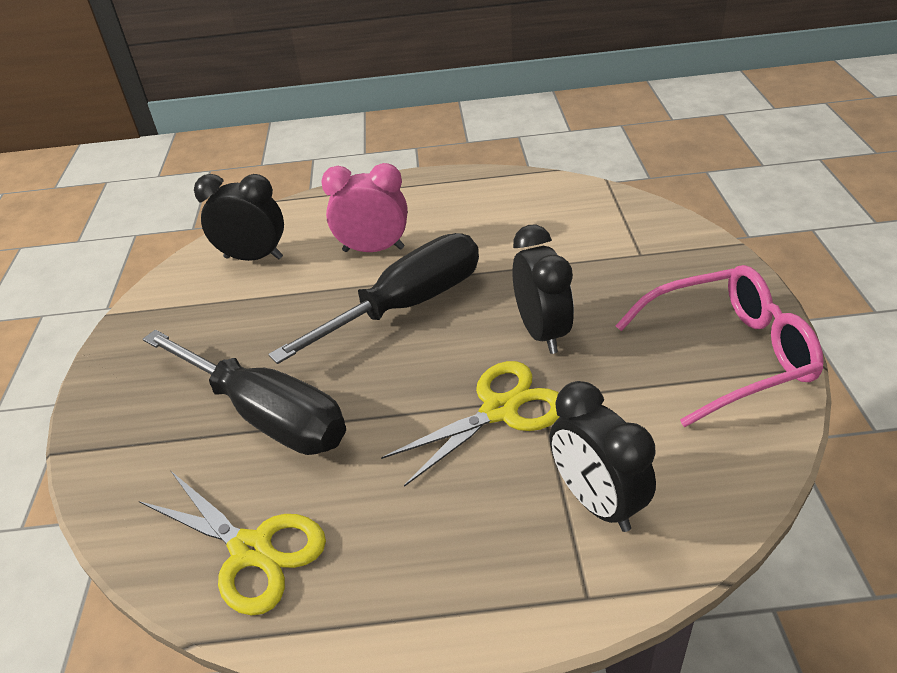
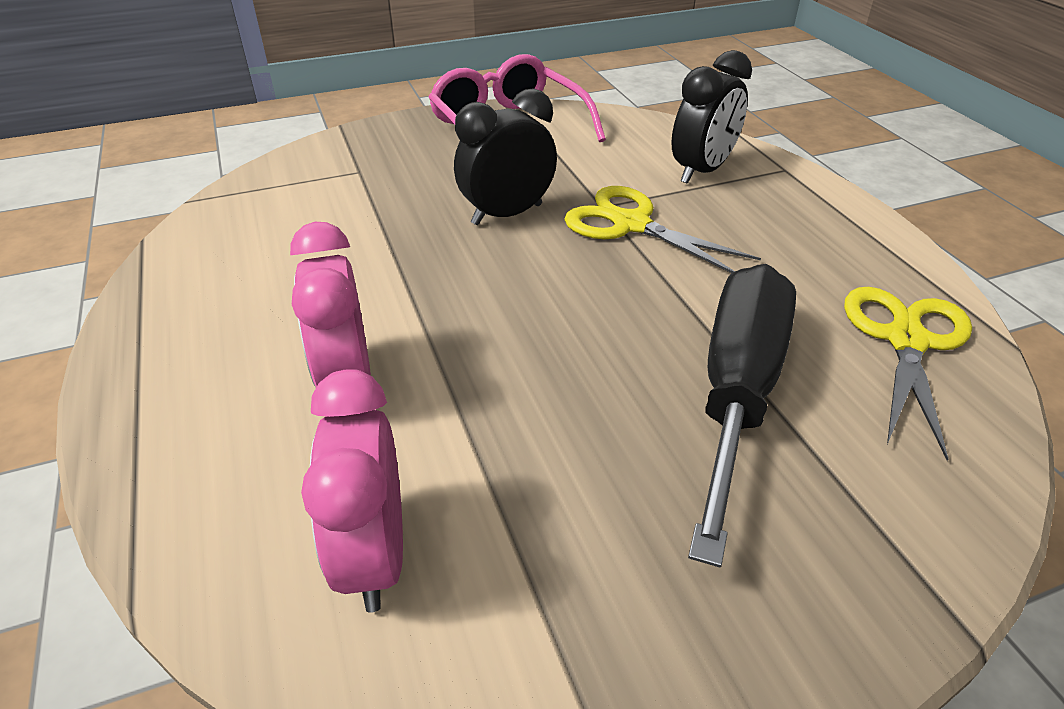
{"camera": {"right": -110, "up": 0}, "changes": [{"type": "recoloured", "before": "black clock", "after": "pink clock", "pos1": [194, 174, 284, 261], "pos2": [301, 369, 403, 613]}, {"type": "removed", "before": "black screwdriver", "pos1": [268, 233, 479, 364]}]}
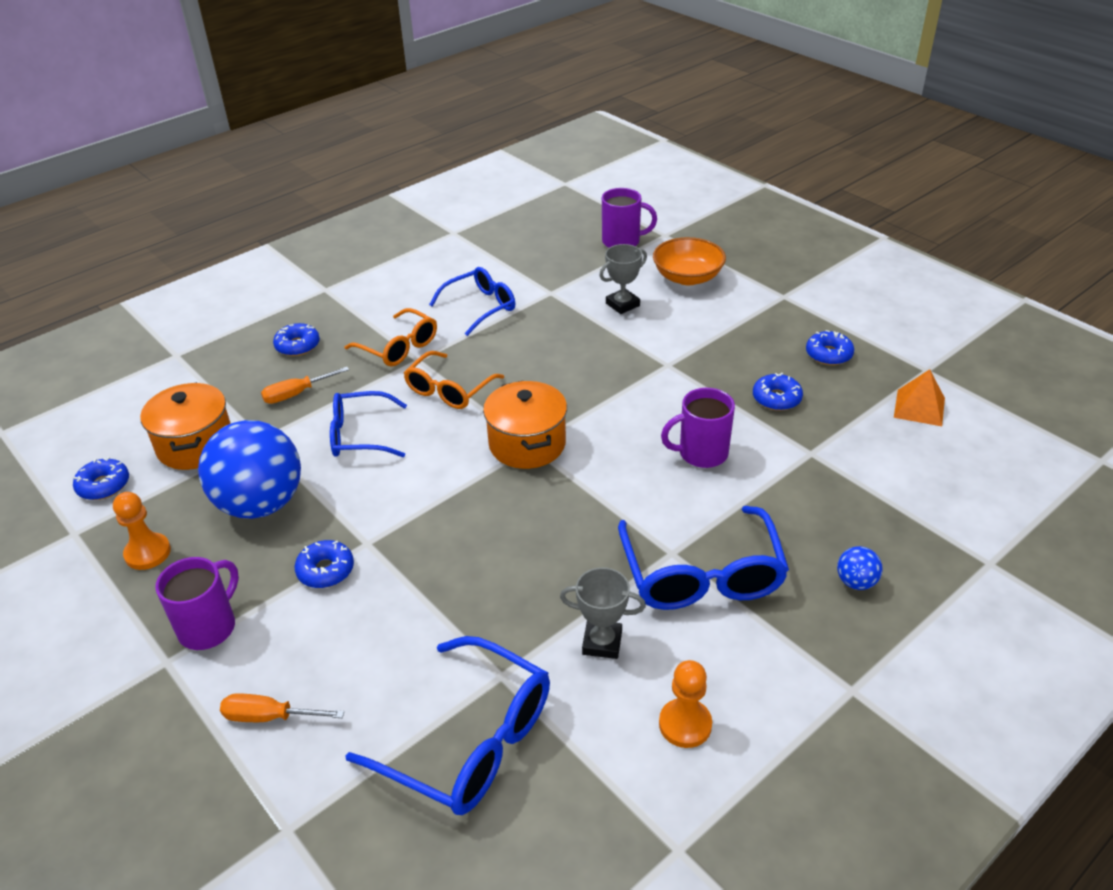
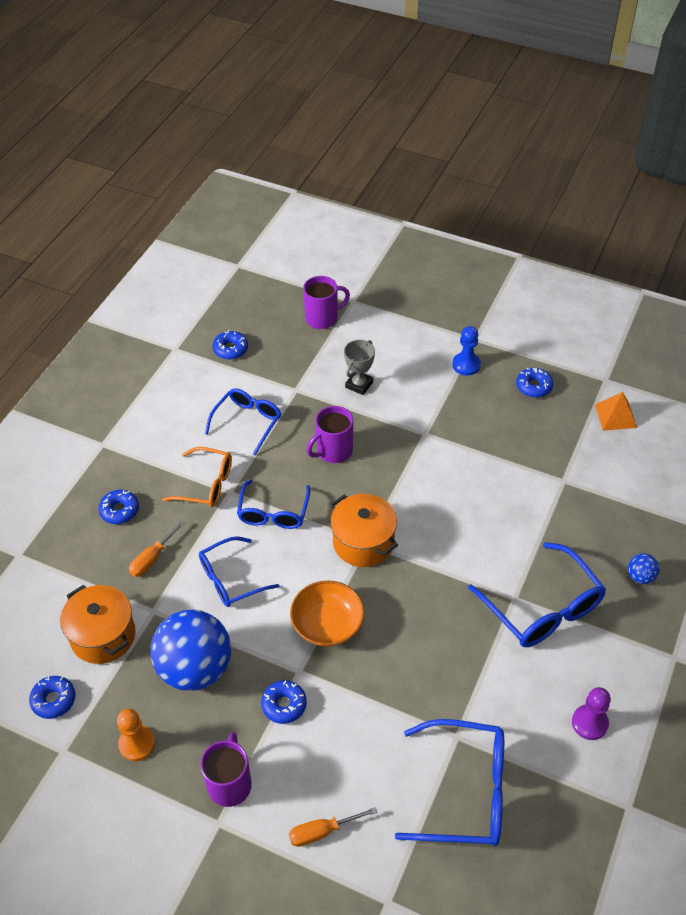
{"camera": {"right": -25, "up": 10}, "changes": [{"type": "moved", "before": "orange bowl", "pos1": [653, 237, 726, 285], "pos2": [290, 580, 365, 647]}, {"type": "recoloured", "before": "orange glasses", "after": "blue glasses", "pos1": [404, 351, 504, 409], "pos2": [237, 479, 310, 529]}, {"type": "moved", "before": "blue donut", "pos1": [753, 373, 803, 411], "pos2": [213, 330, 248, 359]}, {"type": "moved", "before": "purple mug", "pos1": [661, 388, 735, 468], "pos2": [307, 406, 353, 463]}, {"type": "removed", "before": "grey trophy", "pos1": [560, 567, 646, 659]}, {"type": "recoloured", "before": "orange pawn", "after": "purple pawn", "pos1": [659, 660, 712, 748], "pos2": [572, 687, 611, 740]}, {"type": "added", "after": "blue pawn", "pos2": [452, 326, 481, 376]}]}
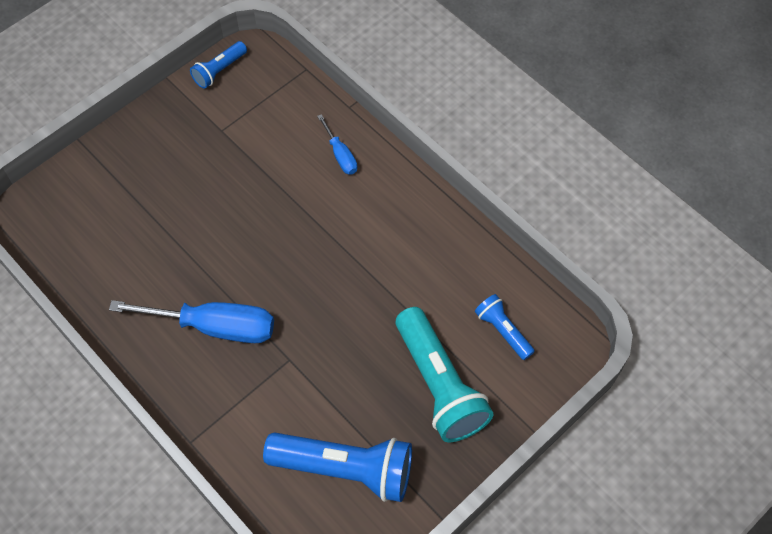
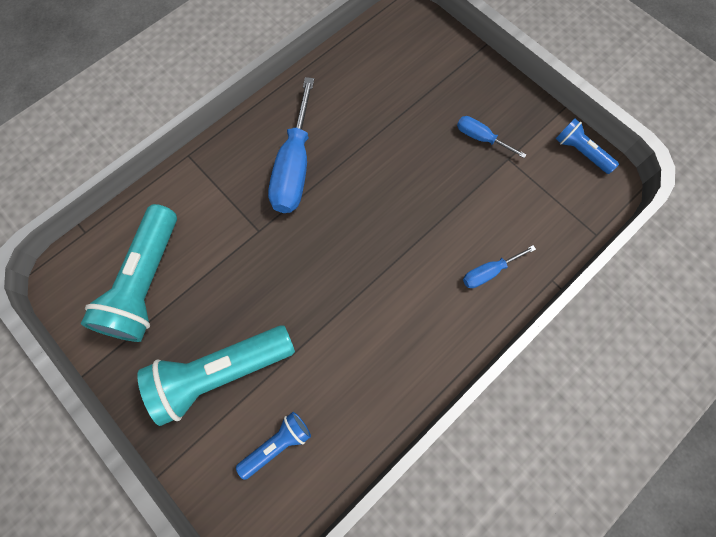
{"camera": {"right": 90, "up": 10}, "changes": [{"type": "recoloured", "before": "blue flashlight", "after": "turquoise flashlight", "pos1": [263, 433, 412, 502], "pos2": [81, 204, 177, 342]}, {"type": "added", "after": "blue screwdriver", "pos2": [457, 116, 527, 158]}]}
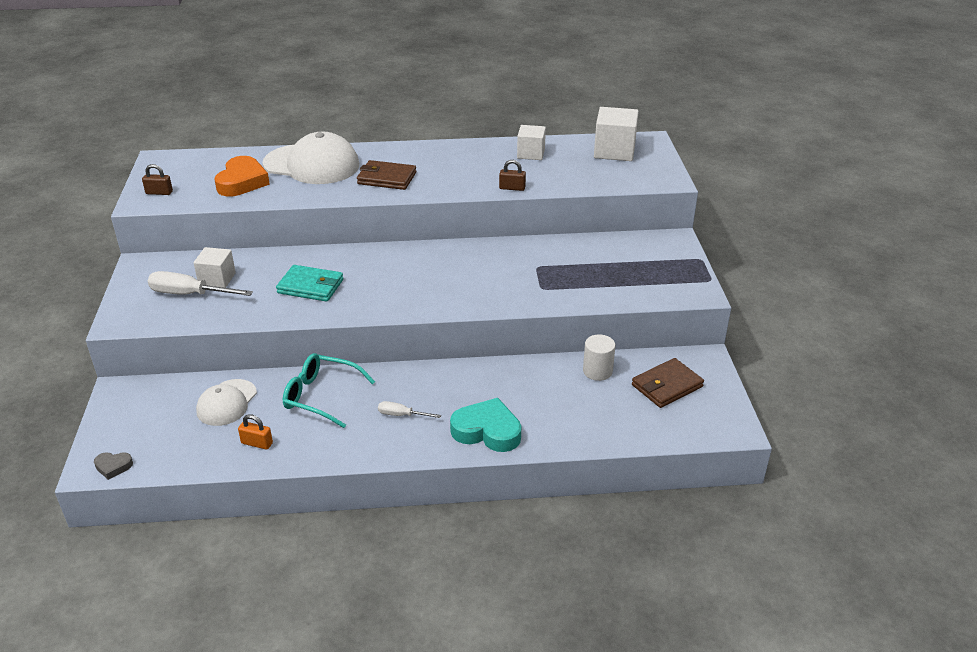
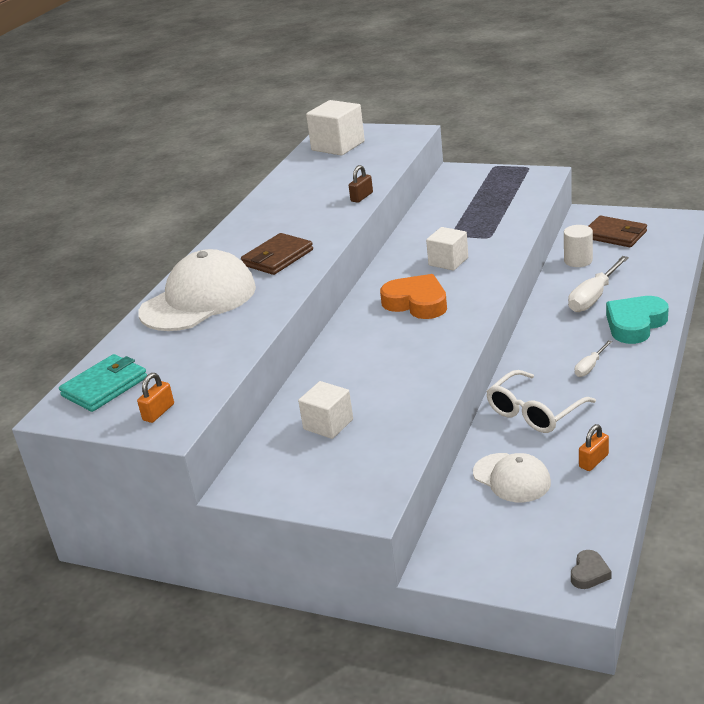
{"camera": {"right": -60, "up": -5}, "changes": [{"type": "moved", "before": "white cube", "pos1": [517, 125, 546, 160], "pos2": [426, 227, 468, 271]}, {"type": "moved", "before": "orange heart", "pos1": [214, 156, 270, 197], "pos2": [380, 274, 447, 319]}, {"type": "recoloured", "before": "brown padlock", "after": "orange padlock", "pos1": [142, 164, 173, 195], "pos2": [137, 373, 174, 423]}, {"type": "moved", "before": "turquoise wallet", "pos1": [276, 265, 343, 302], "pos2": [59, 354, 147, 412]}, {"type": "moved", "before": "white screwdriver", "pos1": [148, 271, 253, 296], "pos2": [568, 256, 629, 312]}, {"type": "recoloured", "before": "turquoise glasses", "after": "white glasses", "pos1": [283, 353, 375, 428], "pos2": [486, 370, 596, 433]}, {"type": "turned", "before": "brown wallet", "pos1": [632, 358, 704, 408], "pos2": [589, 216, 647, 247], "turn": -45}]}
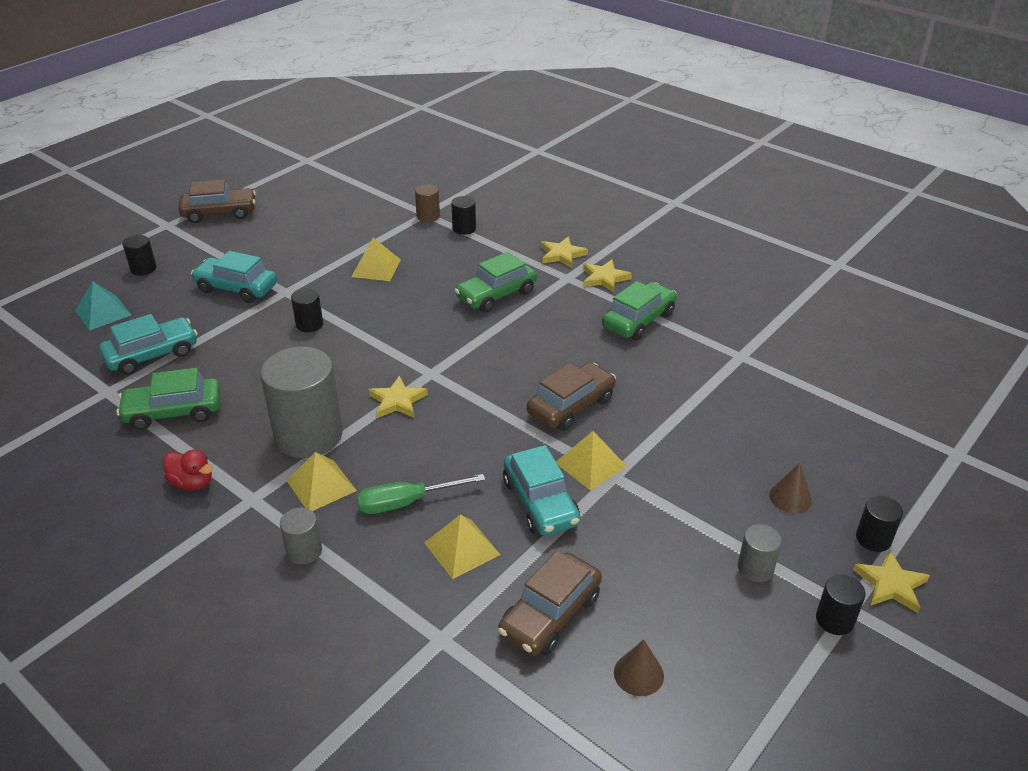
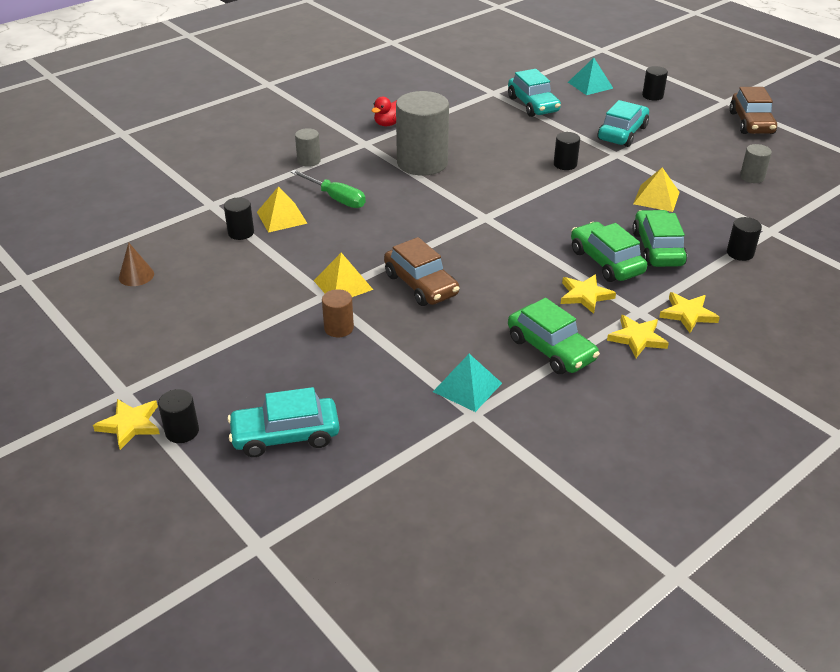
{"camera": {"right": 100, "up": 0}, "changes": [{"type": "moved", "before": "brown cylinder", "pos1": [415, 184, 440, 222], "pos2": [322, 289, 354, 337]}, {"type": "moved", "before": "green car", "pos1": [116, 368, 221, 430], "pos2": [632, 210, 687, 267]}, {"type": "moved", "before": "yellow star", "pos1": [368, 376, 428, 418], "pos2": [561, 274, 616, 314]}, {"type": "moved", "before": "turquoise car", "pos1": [503, 445, 580, 536], "pos2": [227, 387, 339, 457]}, {"type": "removed", "before": "yellow pyramid", "pos1": [287, 452, 357, 511]}, {"type": "removed", "before": "brown cone", "pos1": [769, 463, 812, 513]}, {"type": "turned", "before": "green screwdriver", "pos1": [357, 474, 485, 514], "pos2": [291, 169, 366, 208], "turn": 135}, {"type": "moved", "before": "grey cylinder", "pos1": [738, 524, 782, 582], "pos2": [740, 144, 772, 183]}, {"type": "removed", "before": "brown car", "pos1": [498, 551, 602, 656]}, {"type": "moved", "before": "black cylinder", "pos1": [816, 574, 866, 635], "pos2": [224, 197, 254, 240]}, {"type": "added", "after": "turquoise pyramid", "pos2": [433, 354, 502, 412]}]}
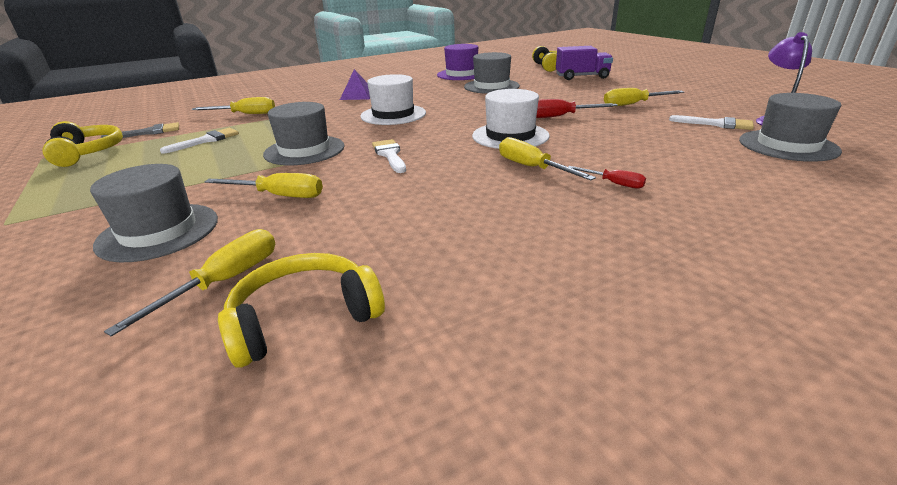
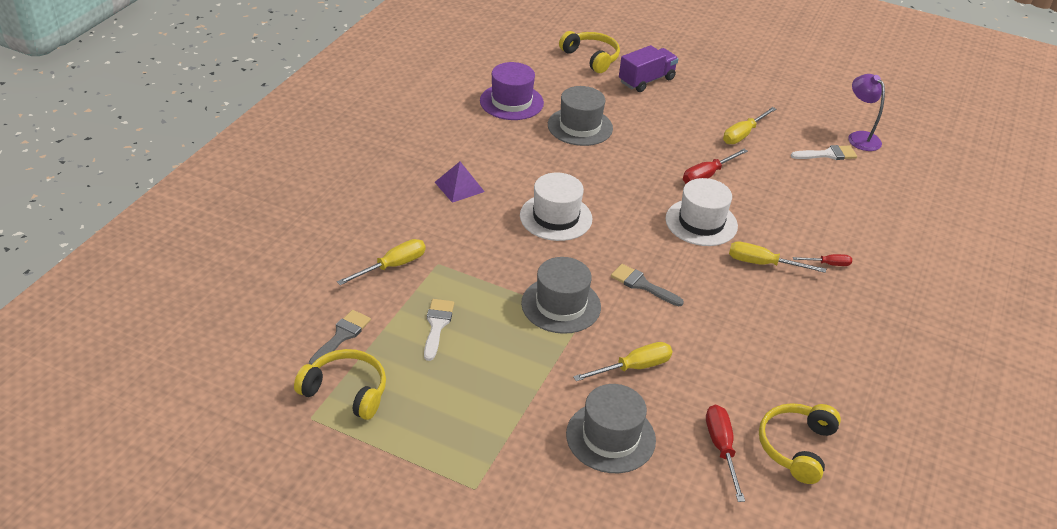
{"camera": {"right": -40, "up": 10}, "changes": [{"type": "removed", "before": "grey hat", "pos1": [739, 93, 842, 162]}, {"type": "recoloured", "before": "white brush", "after": "grey brush", "pos1": [372, 139, 406, 173], "pos2": [611, 264, 684, 306]}, {"type": "recoloured", "before": "yellow screwdriver", "after": "red screwdriver", "pos1": [104, 229, 275, 337], "pos2": [706, 404, 745, 502]}]}
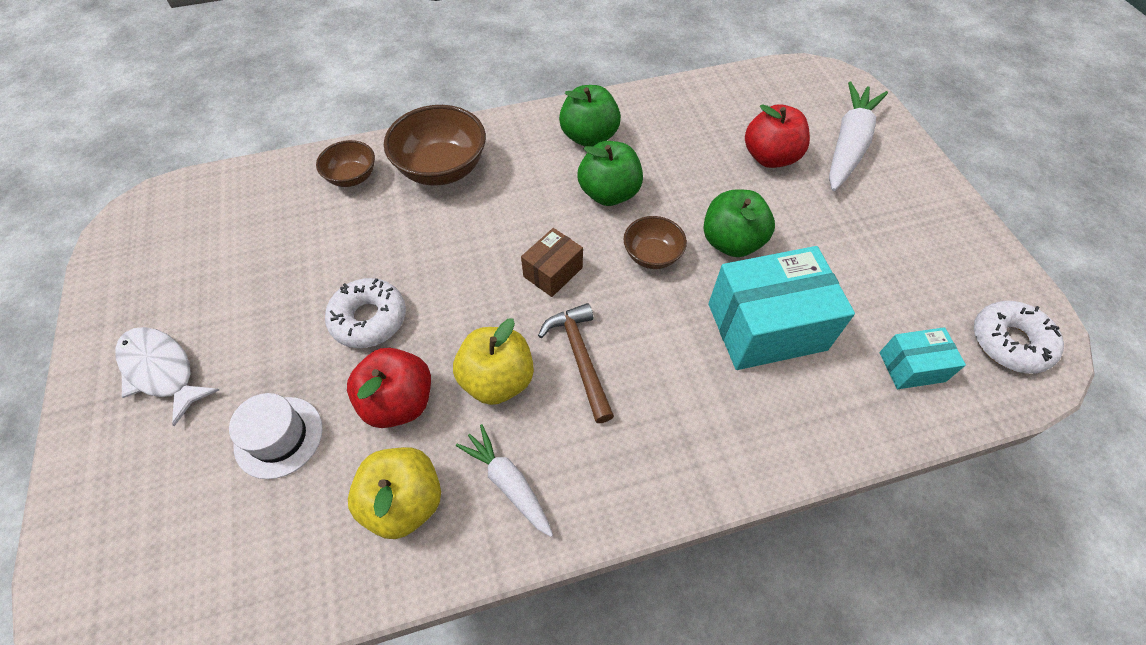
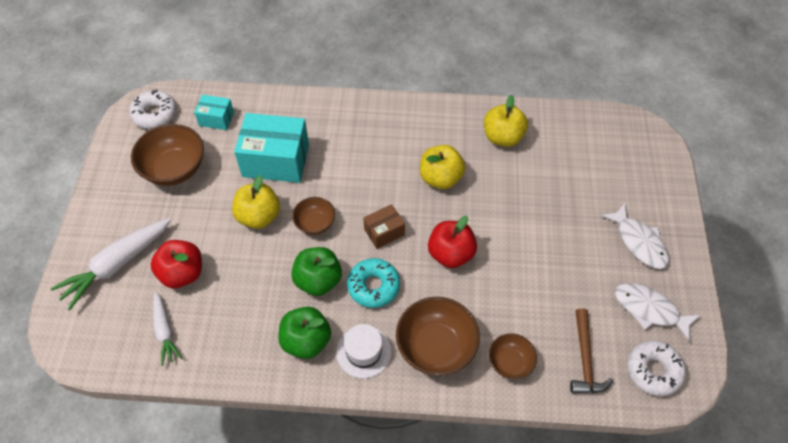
{"camera": {"right": -160, "up": 0}, "changes": [{"type": "recoloured", "before": "green apple", "after": "yellow apple", "pos1": [703, 190, 775, 257], "pos2": [232, 175, 280, 229]}, {"type": "moved", "before": "white donut", "pos1": [325, 278, 406, 348], "pos2": [627, 341, 686, 396]}, {"type": "moved", "before": "brown hammer", "pos1": [538, 303, 614, 423], "pos2": [570, 308, 613, 393]}, {"type": "moved", "before": "red apple", "pos1": [347, 348, 431, 428], "pos2": [428, 216, 477, 268]}, {"type": "moved", "before": "white hat", "pos1": [229, 393, 323, 479], "pos2": [336, 324, 392, 378]}, {"type": "moved", "before": "white carrot", "pos1": [456, 424, 553, 537], "pos2": [153, 292, 182, 366]}, {"type": "added", "after": "brown bowl", "pos2": [131, 124, 204, 186]}, {"type": "added", "after": "turquoise donut", "pos2": [347, 258, 400, 308]}, {"type": "added", "after": "white fish", "pos2": [615, 283, 701, 342]}]}
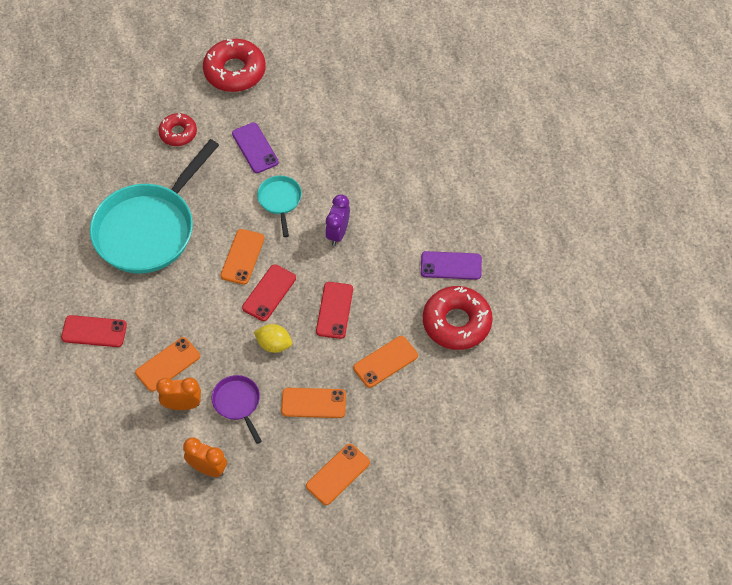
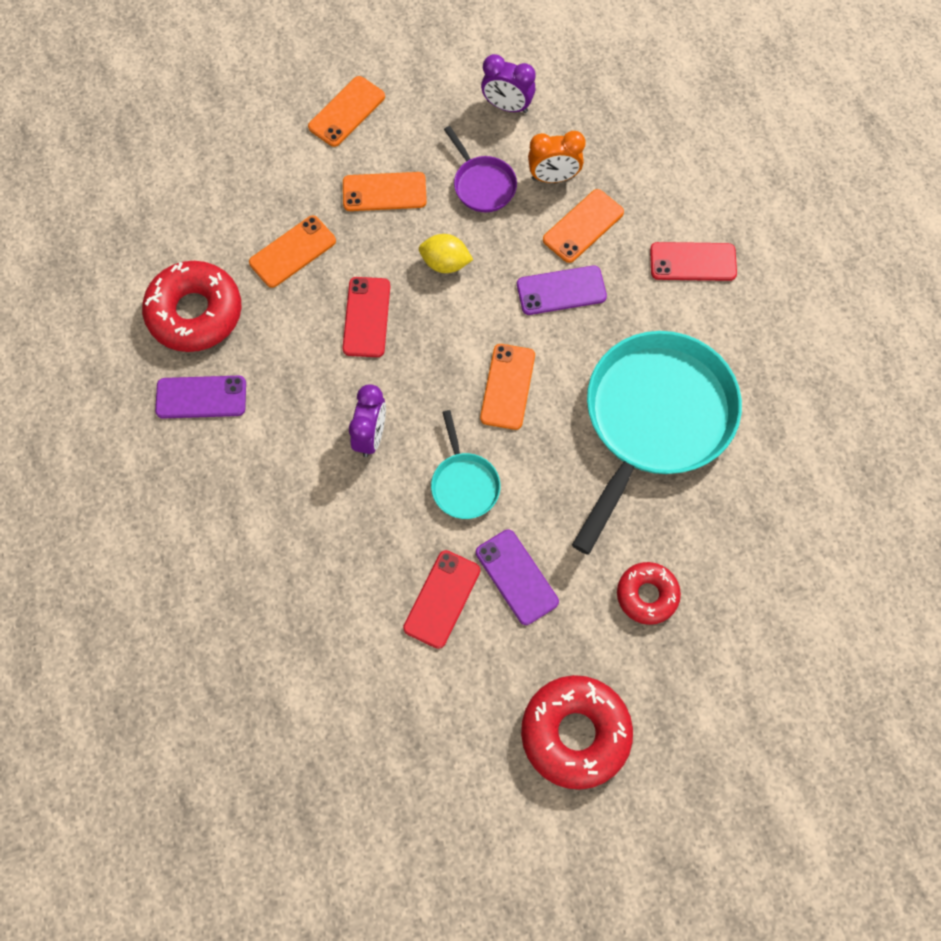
{"camera": {"right": 175, "up": 10}, "changes": [{"type": "moved", "before": "red phone", "pos1": [242, 264, 296, 321], "pos2": [403, 550, 480, 649]}, {"type": "recoloured", "before": "orange clock", "after": "purple clock", "pos1": [183, 438, 227, 477], "pos2": [481, 54, 536, 113]}, {"type": "added", "after": "purple phone", "pos2": [517, 265, 607, 315]}]}
